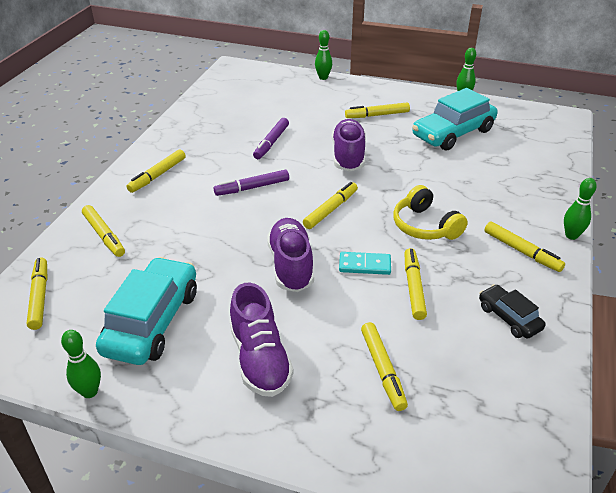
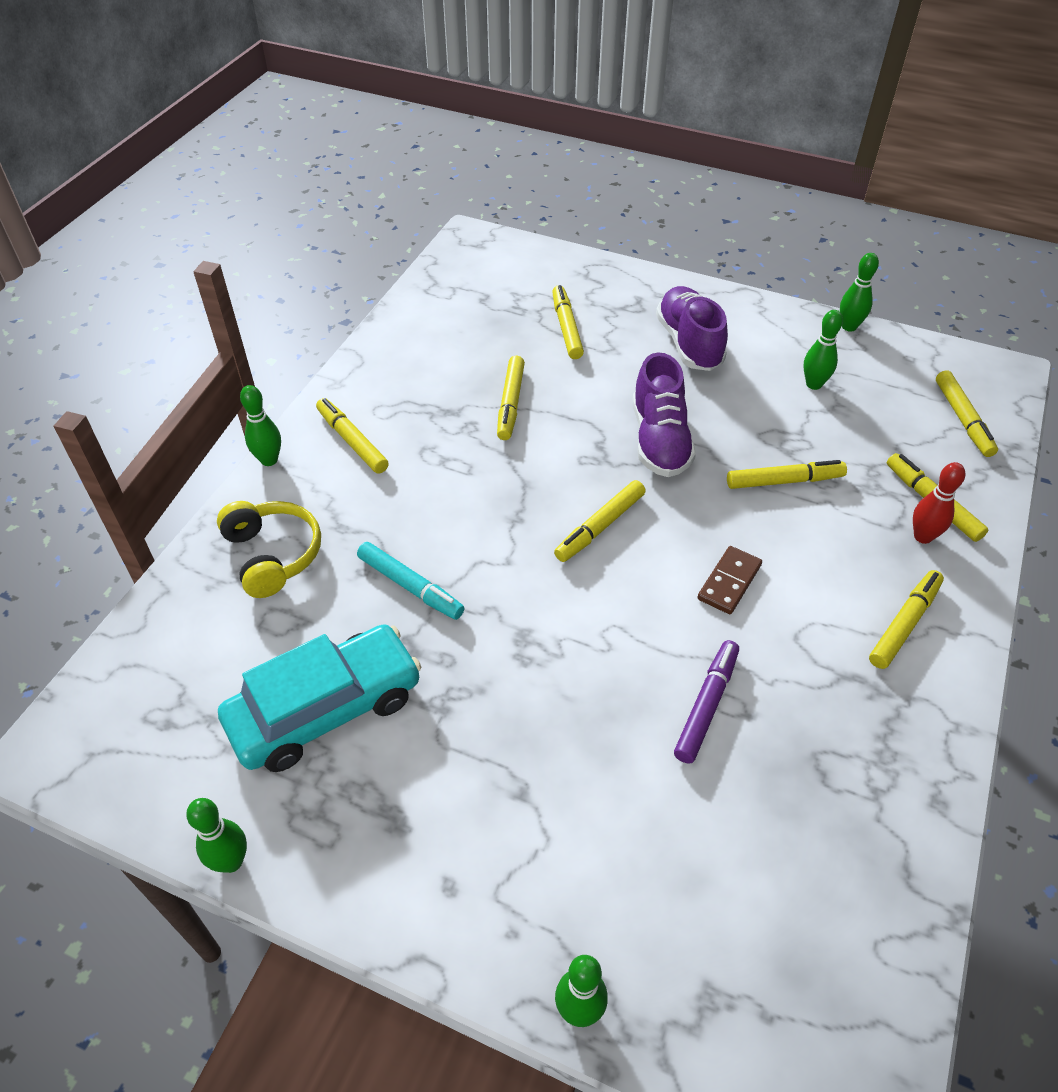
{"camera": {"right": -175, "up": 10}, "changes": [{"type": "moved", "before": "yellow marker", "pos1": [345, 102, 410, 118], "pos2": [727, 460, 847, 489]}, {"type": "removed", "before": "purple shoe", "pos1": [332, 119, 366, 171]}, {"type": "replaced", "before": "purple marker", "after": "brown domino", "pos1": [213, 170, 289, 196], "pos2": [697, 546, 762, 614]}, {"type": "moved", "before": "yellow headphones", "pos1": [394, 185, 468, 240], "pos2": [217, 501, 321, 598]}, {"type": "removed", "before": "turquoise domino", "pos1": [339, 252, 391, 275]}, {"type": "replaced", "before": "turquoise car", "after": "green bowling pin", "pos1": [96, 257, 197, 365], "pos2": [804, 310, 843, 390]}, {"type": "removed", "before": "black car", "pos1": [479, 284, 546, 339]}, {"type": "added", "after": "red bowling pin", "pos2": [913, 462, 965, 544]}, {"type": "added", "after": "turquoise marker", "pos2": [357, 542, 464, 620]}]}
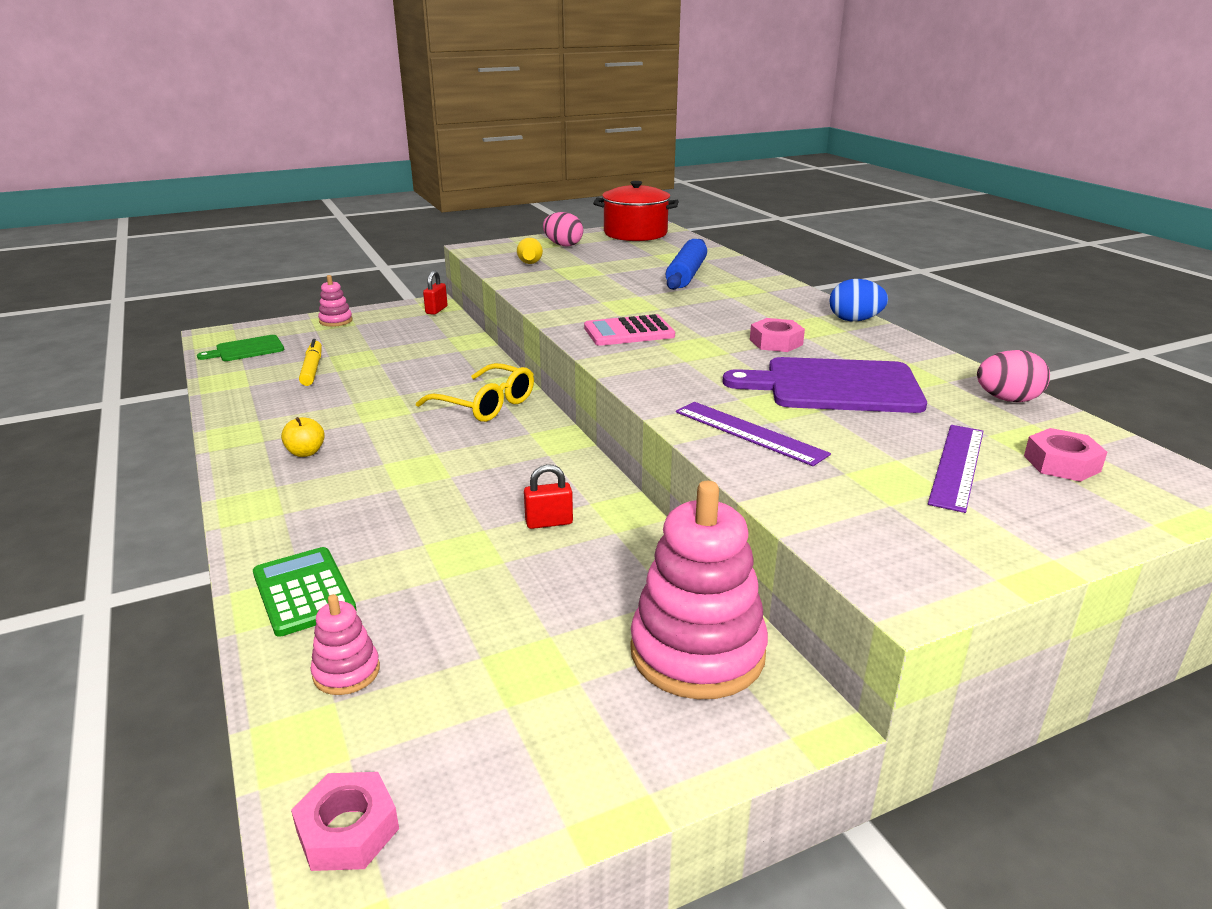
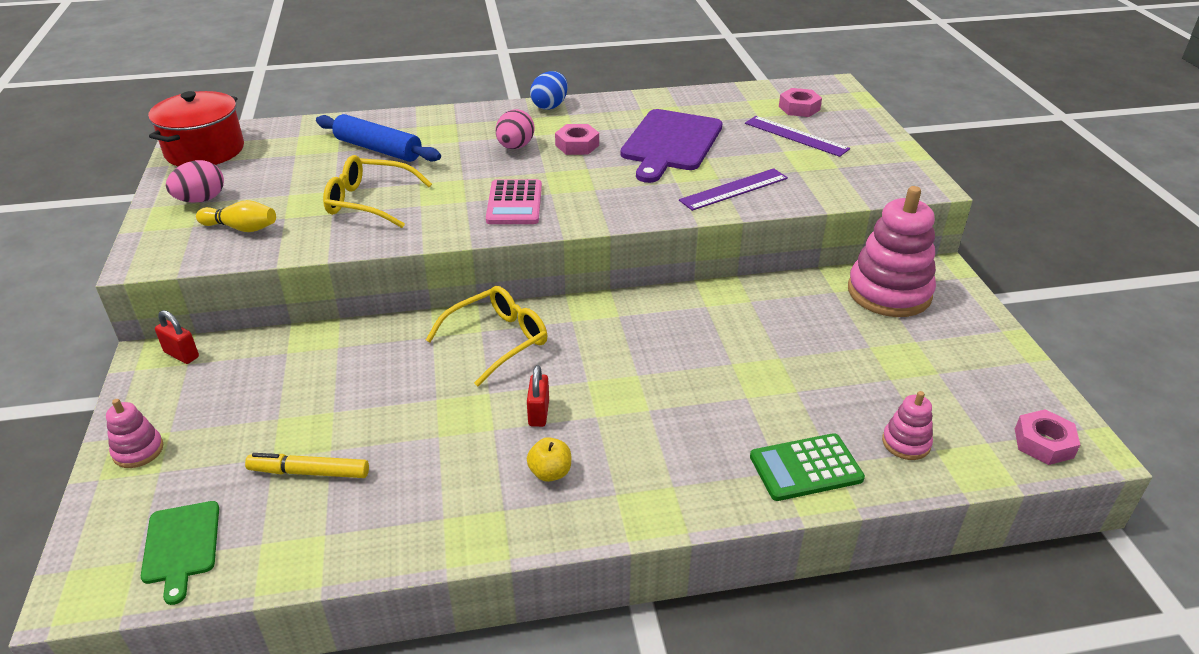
{"camera": {"right": -75, "up": 10}, "changes": [{"type": "moved", "before": "pink egg", "pos1": [977, 350, 1050, 402], "pos2": [496, 109, 534, 149]}, {"type": "moved", "before": "red padlock", "pos1": [524, 464, 573, 529], "pos2": [527, 365, 549, 427]}, {"type": "added", "after": "yellow glasses", "pos2": [323, 155, 432, 228]}]}
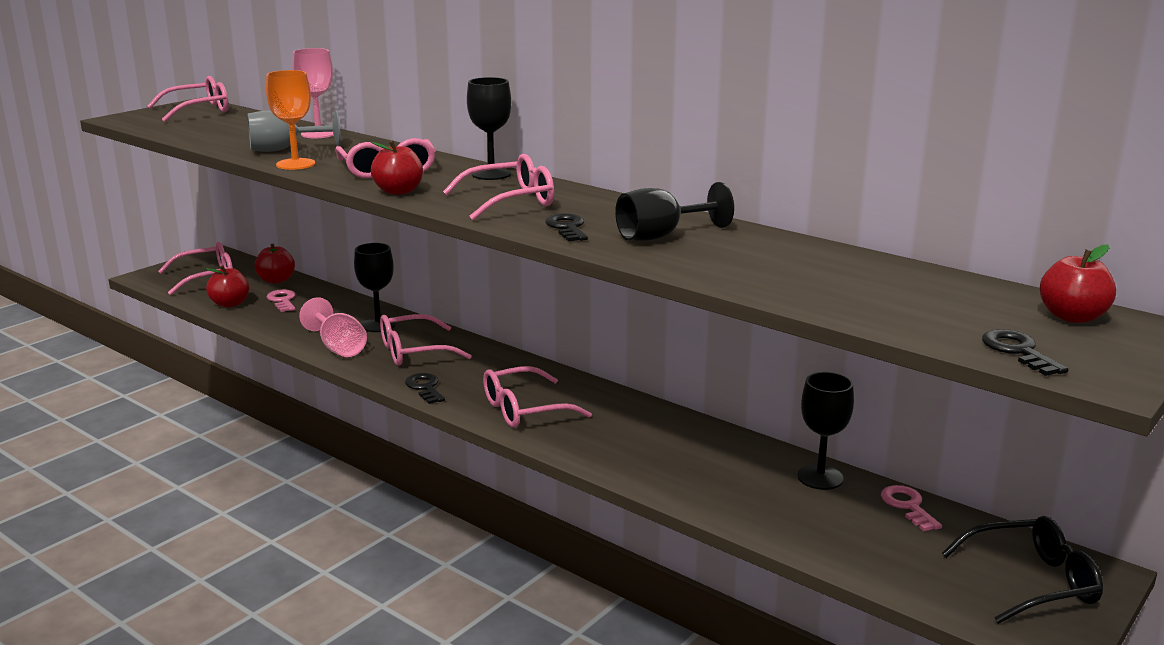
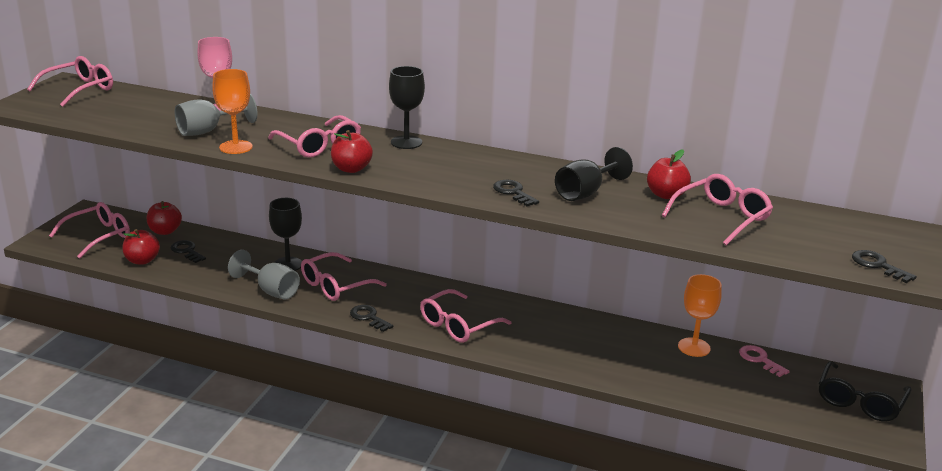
{"camera": {"right": -20, "up": 5}, "changes": [{"type": "moved", "before": "pink glasses", "pos1": [443, 154, 554, 220], "pos2": [662, 174, 773, 245]}, {"type": "moved", "before": "red apple", "pos1": [1040, 245, 1116, 323], "pos2": [647, 149, 691, 199]}, {"type": "recoloured", "before": "pink key", "after": "black key", "pos1": [267, 289, 295, 312], "pos2": [171, 240, 206, 263]}, {"type": "recoloured", "before": "pink goblet", "after": "grey goblet", "pos1": [299, 297, 367, 357], "pos2": [228, 250, 300, 299]}, {"type": "recoloured", "before": "black goblet", "after": "orange goblet", "pos1": [797, 372, 854, 490], "pos2": [678, 274, 722, 357]}, {"type": "turned", "before": "black glasses", "pos1": [942, 516, 1103, 624], "pos2": [819, 361, 912, 421], "turn": 150}]}
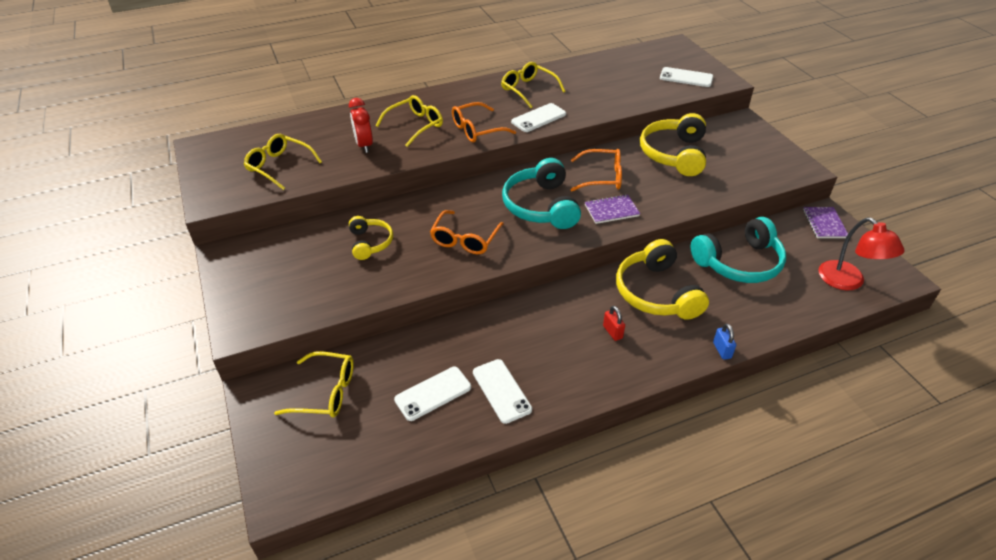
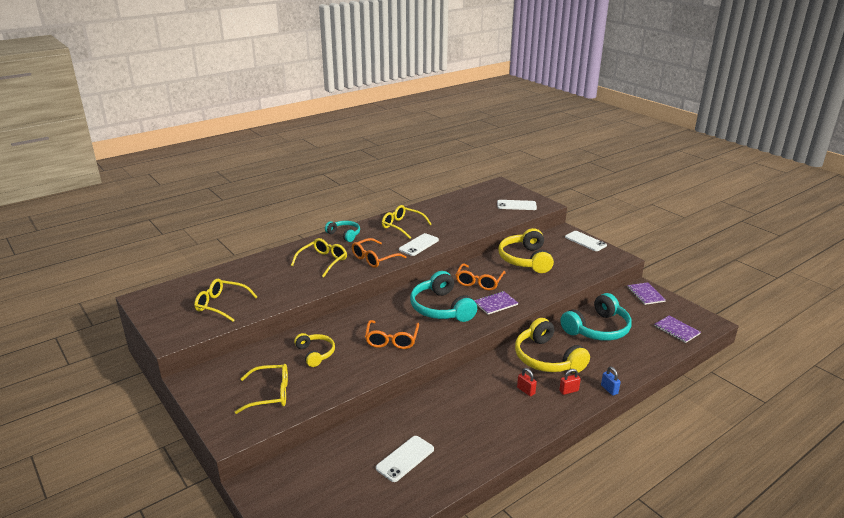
{"camera": {"right": -15, "up": -15}, "changes": [{"type": "removed", "before": "red clock", "pos1": [349, 98, 373, 153]}, {"type": "turned", "before": "orange glasses", "pos1": [570, 149, 622, 191], "pos2": [456, 263, 506, 290], "turn": 120}, {"type": "replaced", "before": "red lamp", "after": "purple notebook", "pos1": [819, 217, 905, 290], "pos2": [654, 316, 701, 343]}, {"type": "moved", "before": "yellow glasses", "pos1": [274, 352, 354, 417], "pos2": [235, 364, 288, 414]}, {"type": "moved", "before": "white phone", "pos1": [473, 359, 532, 424], "pos2": [565, 231, 607, 251]}, {"type": "added", "after": "turquoise headphones", "pos2": [325, 221, 360, 242]}, {"type": "added", "after": "red padlock", "pos2": [559, 369, 581, 395]}]}
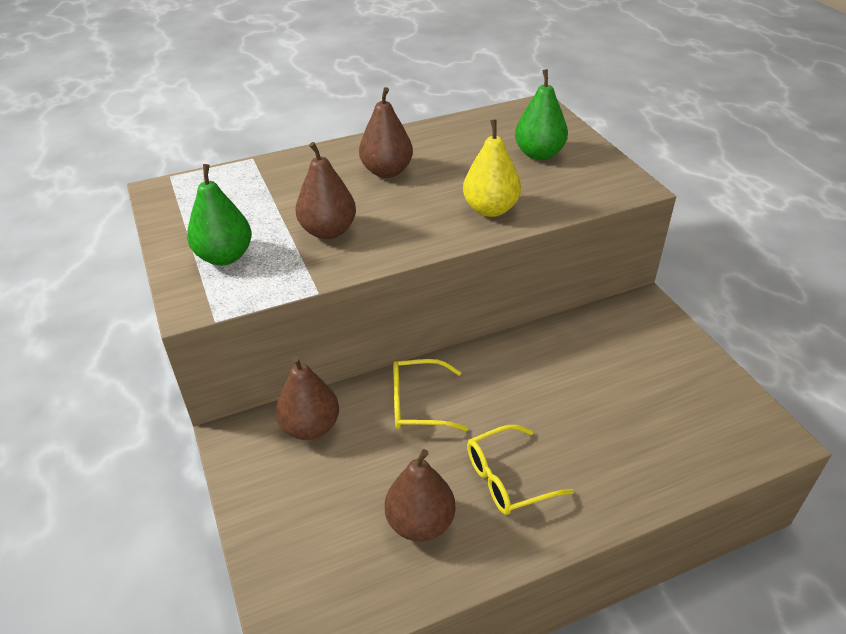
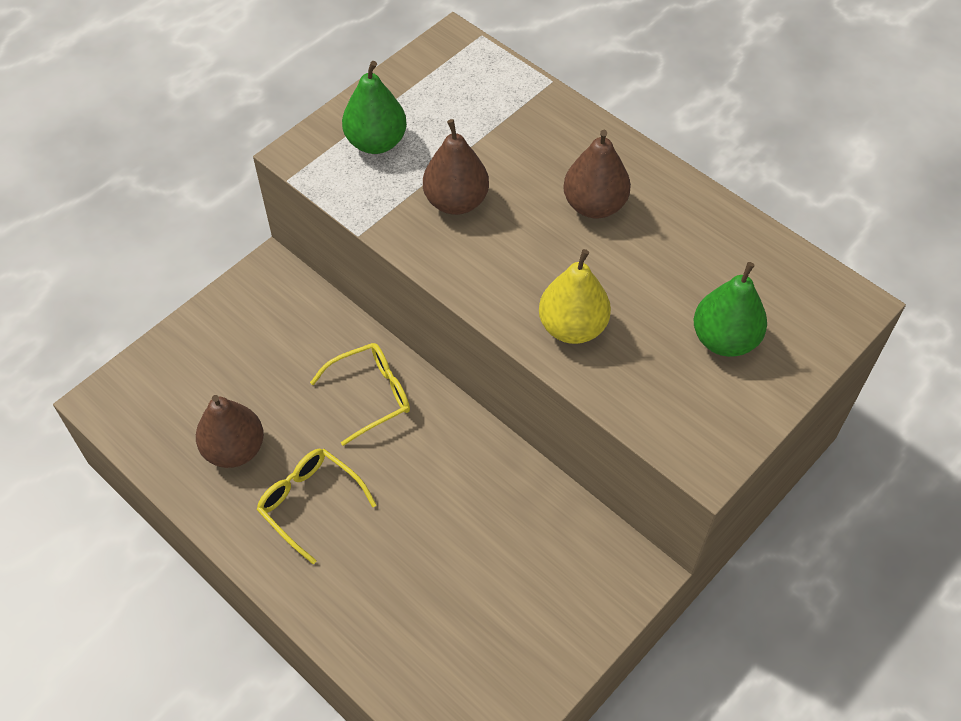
{"camera": {"right": 65, "up": 15}, "changes": [{"type": "removed", "before": "brown pear", "pos1": [275, 356, 339, 440]}, {"type": "turned", "before": "yellow glasses", "pos1": [393, 359, 468, 431], "pos2": [310, 343, 410, 446], "turn": 90}]}
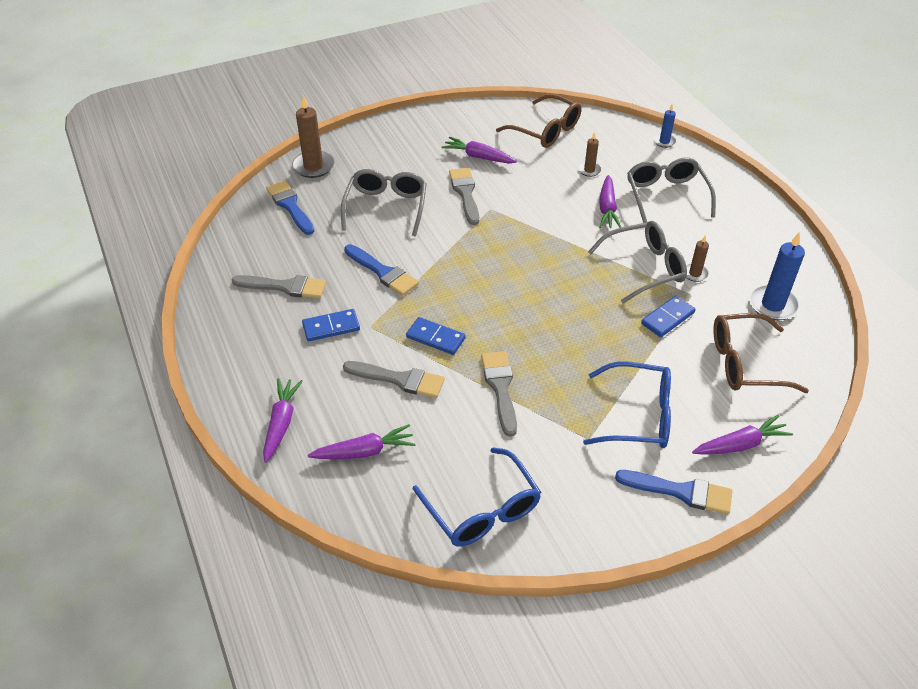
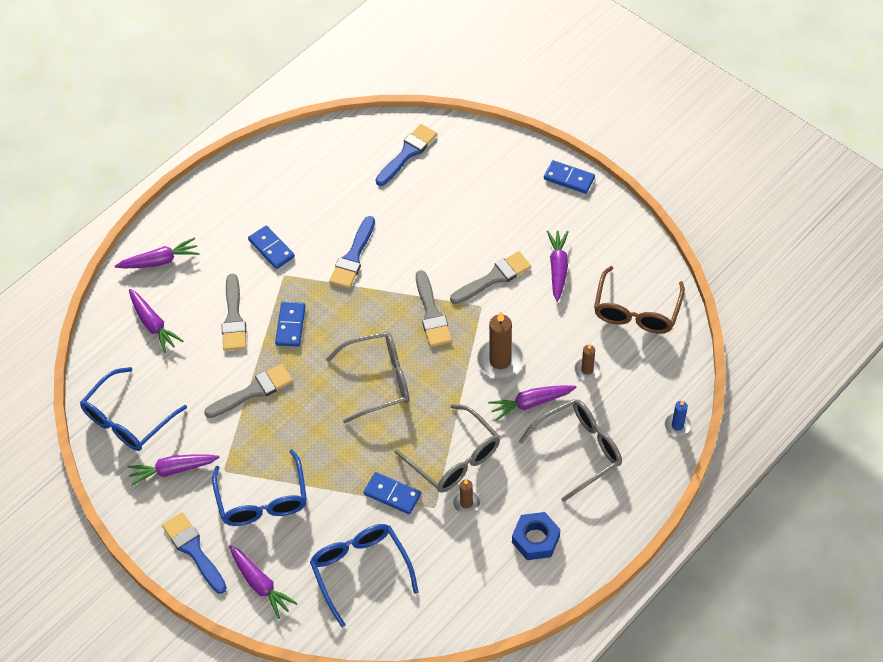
{"camera": {"right": 70, "up": 10}, "changes": [{"type": "moved", "before": "brown candle", "pos1": [292, 95, 334, 178], "pos2": [477, 312, 524, 379]}, {"type": "moved", "before": "grey glasses", "pos1": [341, 169, 427, 237], "pos2": [326, 332, 409, 424]}, {"type": "removed", "before": "blue candle", "pos1": [749, 233, 805, 320]}, {"type": "moved", "before": "grey brush", "pos1": [232, 275, 326, 298], "pos2": [416, 270, 452, 347]}, {"type": "recoloured", "before": "brown glasses", "after": "blue glasses", "pos1": [713, 313, 809, 393], "pos2": [310, 524, 418, 627]}, {"type": "turned", "before": "blue brush", "pos1": [615, 470, 732, 515], "pos2": [162, 512, 227, 594], "turn": 150}, {"type": "added", "after": "blue domino", "pos2": [544, 160, 595, 194]}, {"type": "added", "after": "purple carrot", "pos2": [127, 454, 219, 486]}, {"type": "added", "after": "blue nut", "pos2": [512, 512, 560, 560]}]}
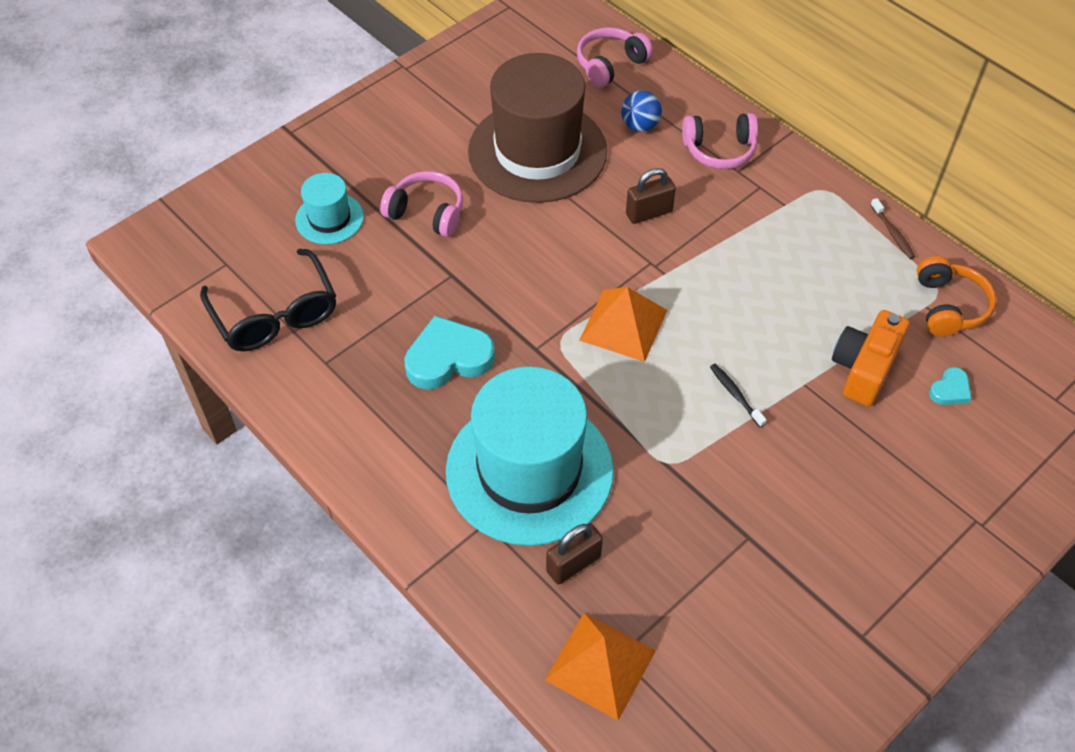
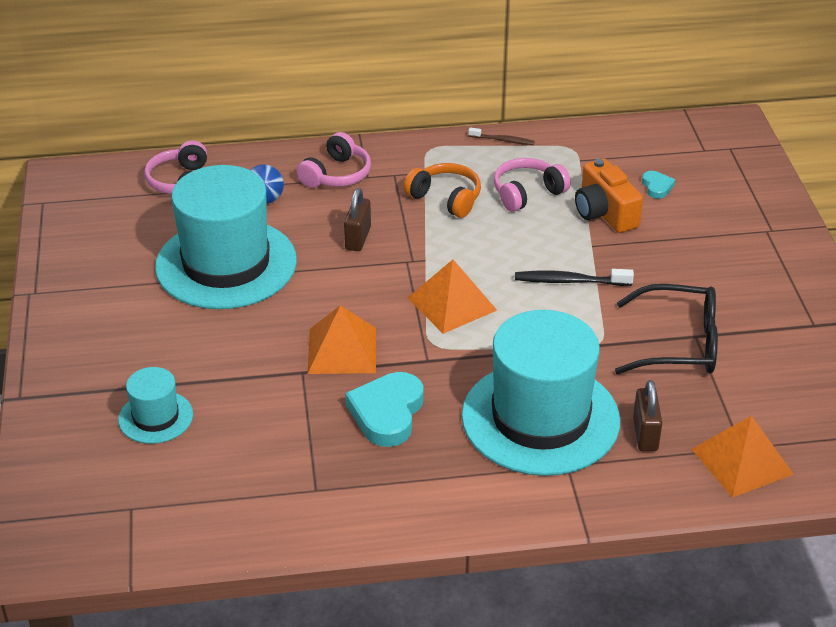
{"camera": {"right": -55, "up": -15}, "changes": [{"type": "recoloured", "before": "brown hat", "after": "turquoise hat", "pos1": [468, 53, 607, 203], "pos2": [155, 165, 297, 309]}, {"type": "moved", "before": "pink headphones", "pos1": [380, 171, 463, 237], "pos2": [494, 158, 571, 212]}, {"type": "moved", "before": "black glasses", "pos1": [200, 249, 336, 351], "pos2": [615, 284, 718, 374]}, {"type": "moved", "before": "orange headphones", "pos1": [917, 256, 996, 337], "pos2": [404, 163, 481, 218]}, {"type": "resized", "before": "black toothbrush", "pos1": [710, 364, 767, 427], "pos2": [515, 269, 634, 286], "scale": 1.57}, {"type": "added", "after": "orange pyramid", "pos2": [308, 305, 376, 374]}]}
